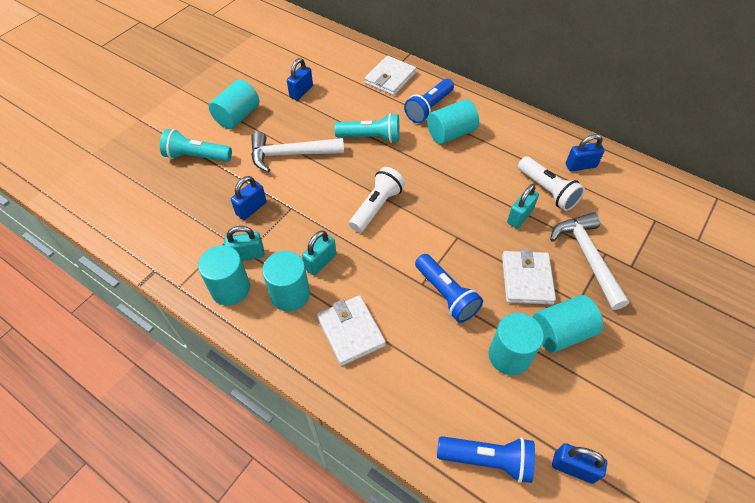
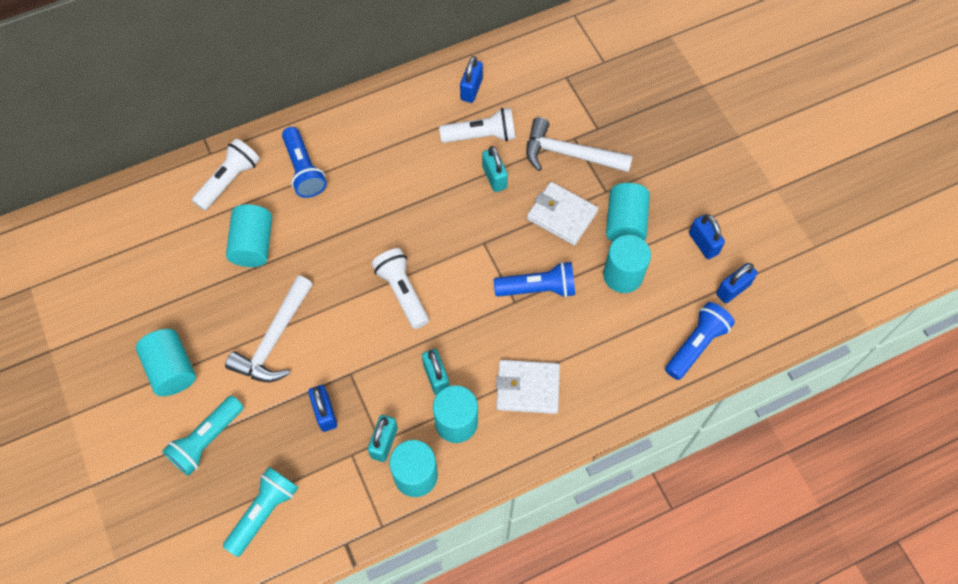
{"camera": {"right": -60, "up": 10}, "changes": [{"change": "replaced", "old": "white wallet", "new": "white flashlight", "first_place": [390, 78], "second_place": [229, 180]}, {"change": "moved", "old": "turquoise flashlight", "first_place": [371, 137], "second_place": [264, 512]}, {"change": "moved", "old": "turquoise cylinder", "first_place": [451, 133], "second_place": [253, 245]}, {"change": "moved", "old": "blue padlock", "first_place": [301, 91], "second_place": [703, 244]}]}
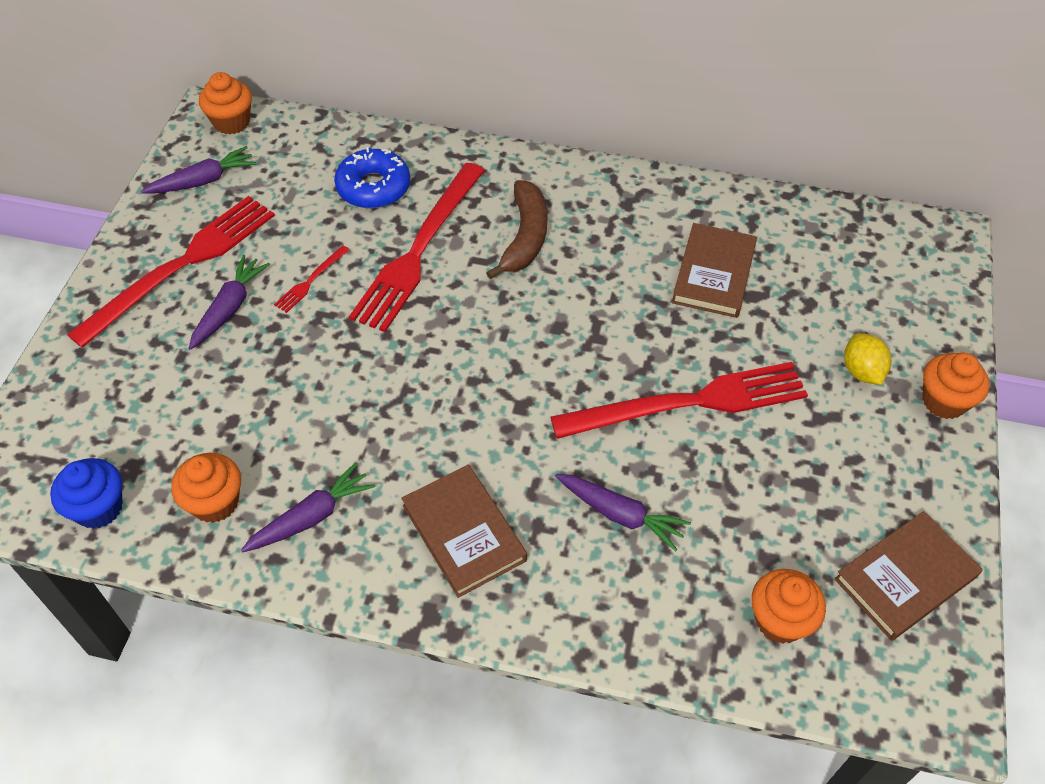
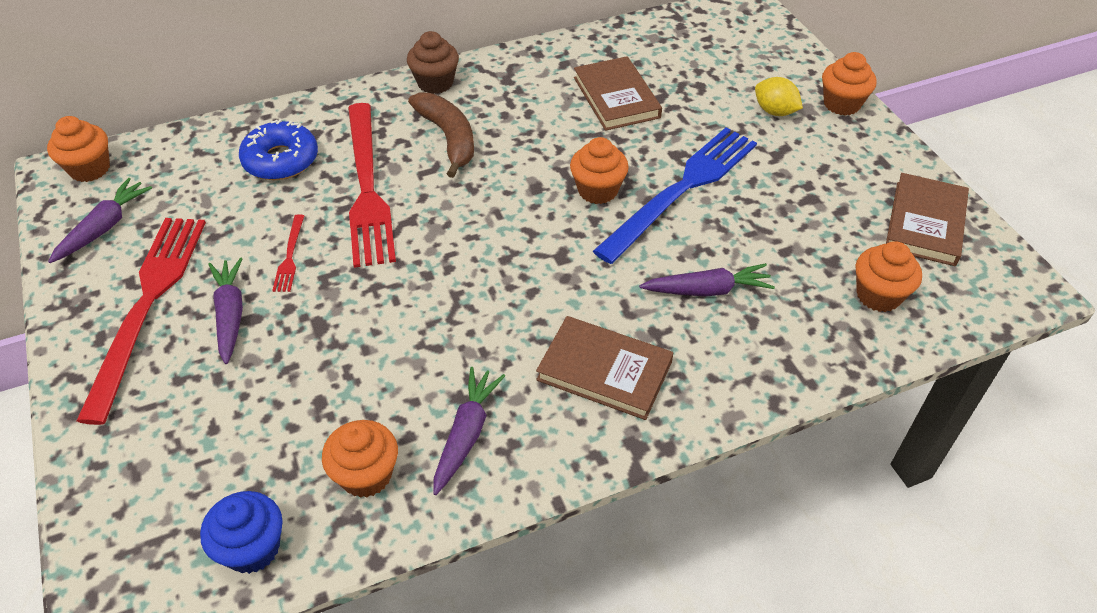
{"camera": {"right": -35, "up": -5}, "changes": [{"change": "added", "new": "brown cupcake", "second_place": [435, 83]}, {"change": "added", "new": "orange cupcake", "second_place": [597, 190]}, {"change": "recoloured", "old": "red fork", "new": "blue fork", "first_place": [689, 403], "second_place": [682, 189]}]}
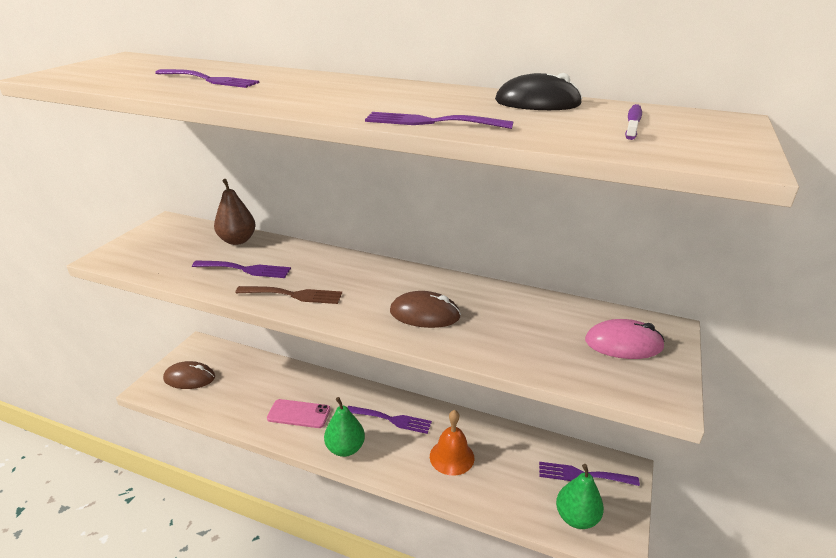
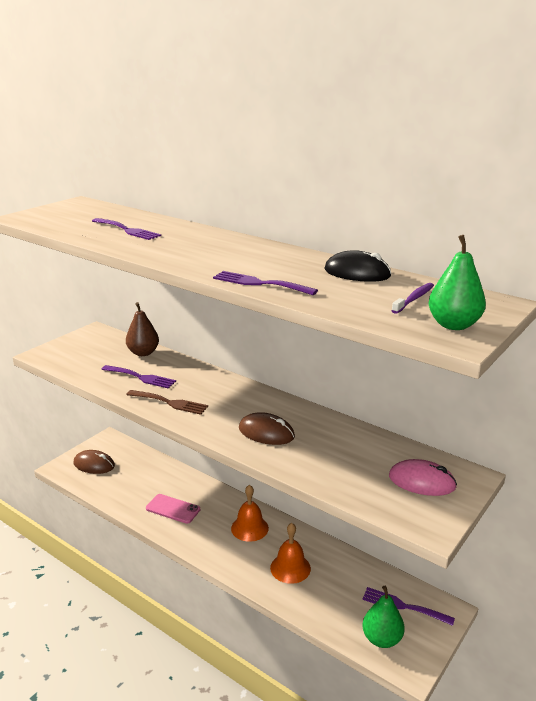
{"camera": {"right": 15, "up": -5}, "changes": [{"change": "replaced", "old": "purple fork", "new": "orange bell", "first_place": [392, 420], "second_place": [249, 528]}, {"change": "moved", "old": "green pear", "first_place": [345, 448], "second_place": [453, 325]}]}
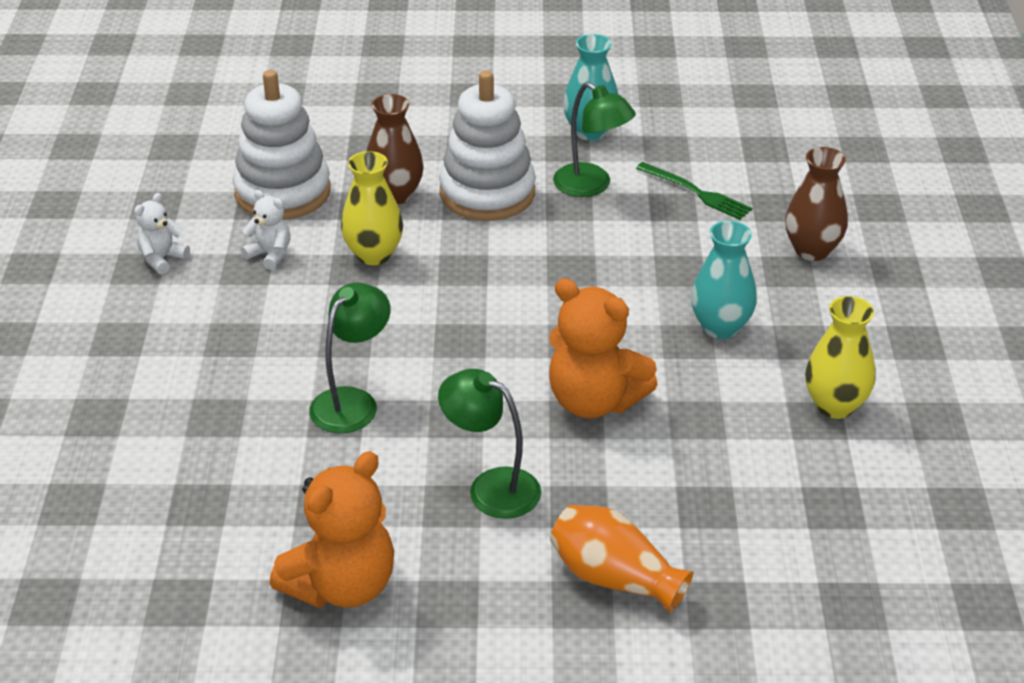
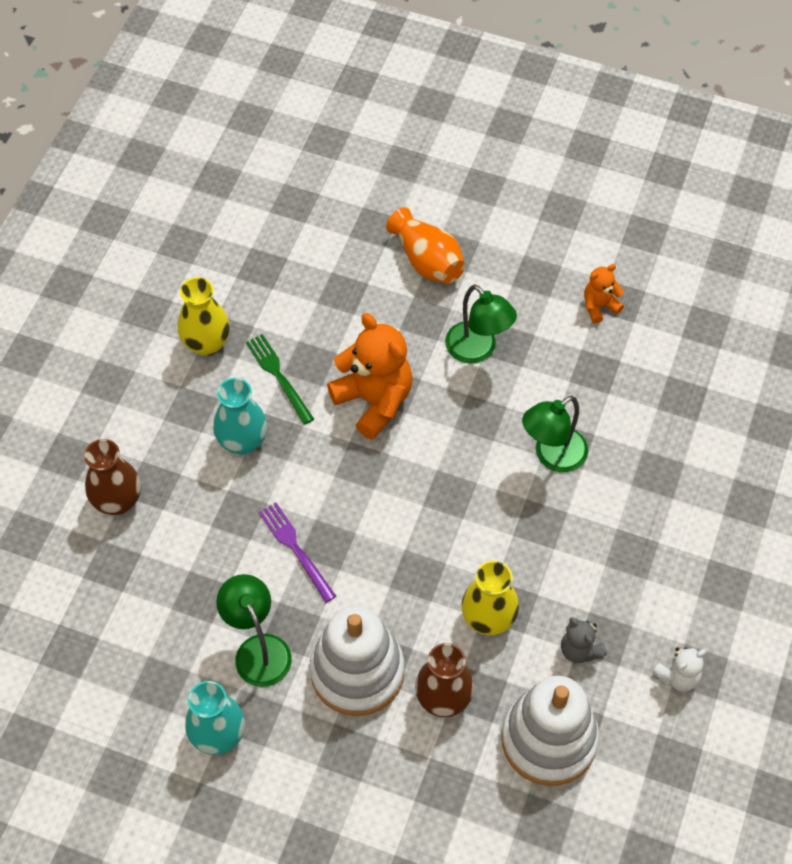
{"camera": {"right": -160, "up": 20}, "changes": [{"change": "moved", "old": "green fork", "first_place": [696, 192], "second_place": [279, 376]}, {"change": "added", "new": "purple fork", "second_place": [296, 549]}, {"change": "recoloured", "old": "white teddy bear", "new": "grey teddy bear", "first_place": [270, 254], "second_place": [579, 650]}, {"change": "resized", "old": "orange teddy bear", "first_place": [342, 586], "second_place": [599, 306], "factor": 0.5}]}
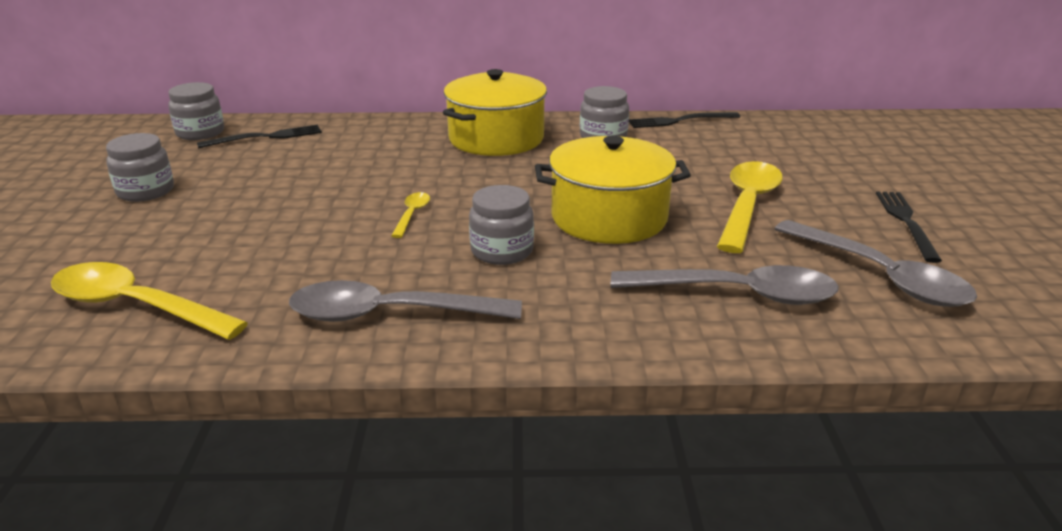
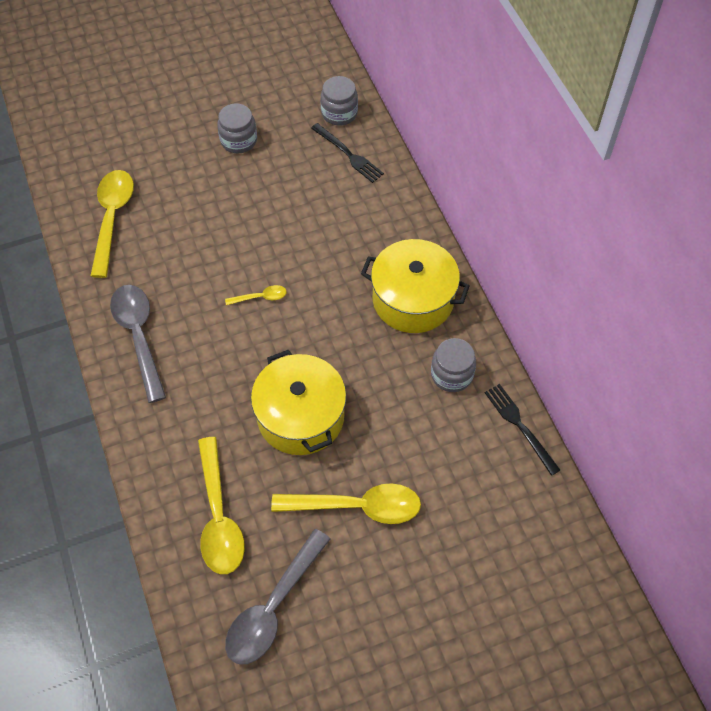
{"camera": {"right": 70, "up": 30}, "changes": [{"change": "recoloured", "old": "grey spoon", "new": "yellow spoon", "first_place": [737, 294], "second_place": [219, 517]}, {"change": "removed", "old": "grey jar", "first_place": [502, 251]}, {"change": "removed", "old": "black fork", "first_place": [906, 222]}]}
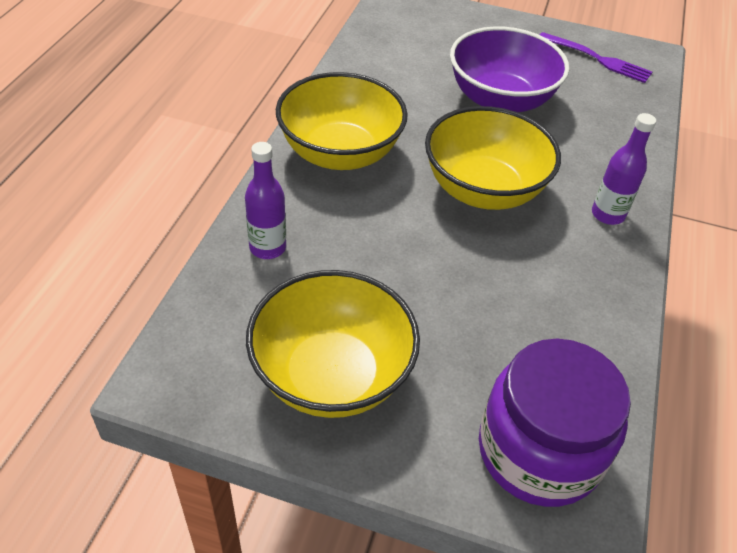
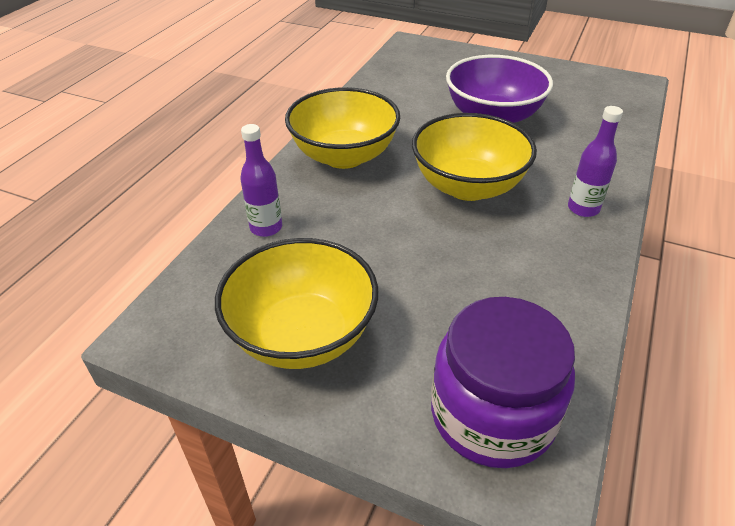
{"camera": {"right": 10, "up": -5}, "changes": [{"change": "removed", "old": "purple fork", "first_place": [597, 59]}]}
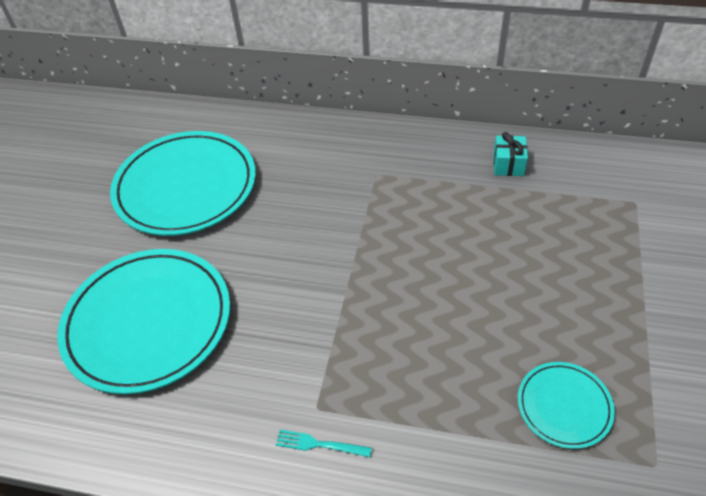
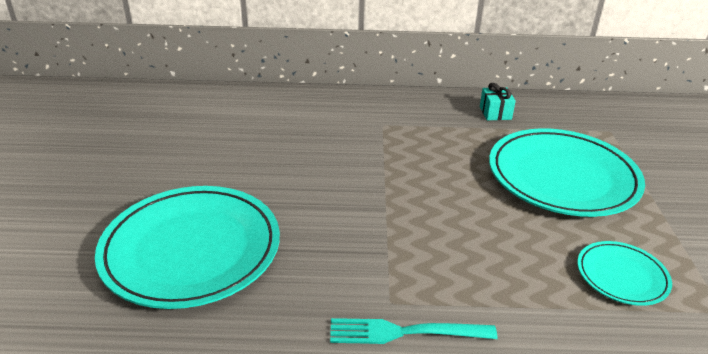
{"camera": {"right": -15, "up": -15}, "changes": [{"change": "resized", "old": "turquoise fork", "first_place": [318, 444], "second_place": [403, 332], "factor": 1.65}, {"change": "moved", "old": "turquoise plate", "first_place": [186, 187], "second_place": [562, 177]}]}
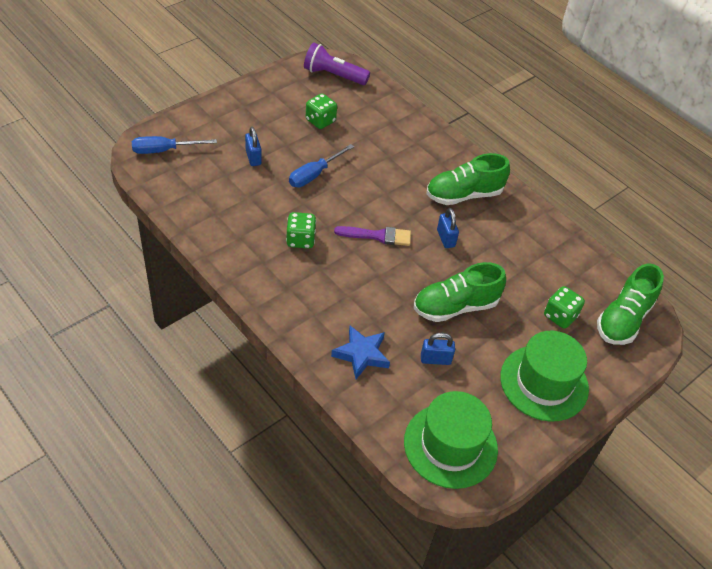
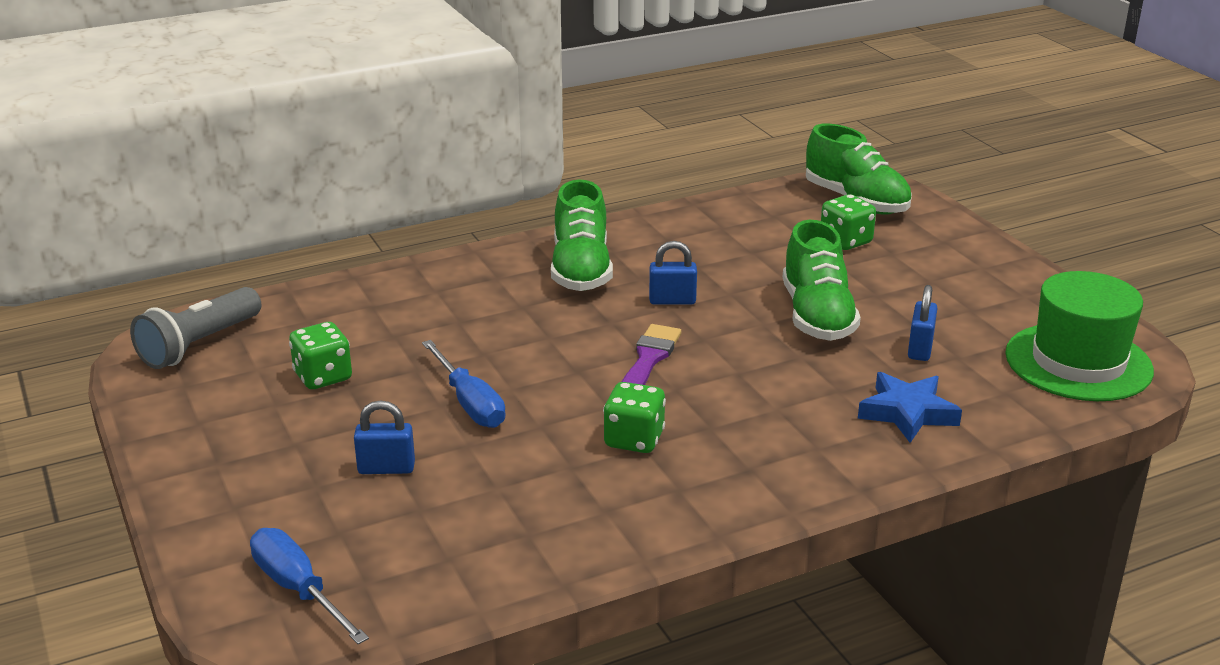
{"camera": {"right": -70, "up": -20}, "changes": [{"change": "recoloured", "old": "purple flashlight", "new": "grey flashlight", "first_place": [333, 75], "second_place": [199, 345]}, {"change": "turned", "old": "blue screwdriver", "first_place": [164, 150], "second_place": [298, 590], "degrees": 135}, {"change": "removed", "old": "green hat", "first_place": [544, 383]}]}
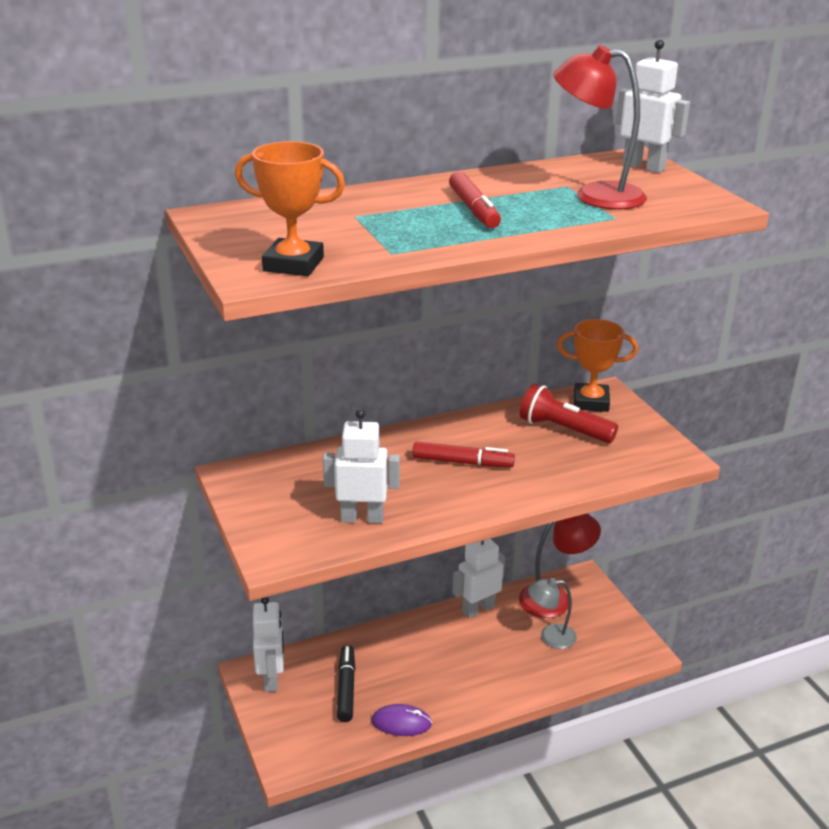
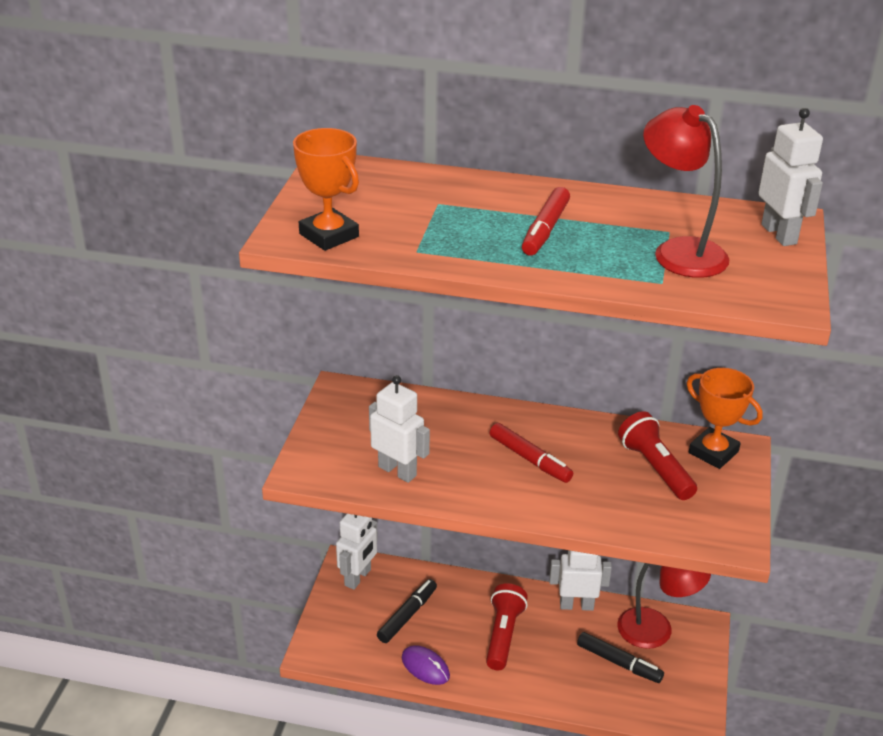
{"camera": {"right": 35, "up": 5}, "changes": [{"change": "added", "new": "red flashlight", "second_place": [503, 635]}, {"change": "replaced", "old": "grey lamp", "new": "black marker", "first_place": [550, 637], "second_place": [619, 663]}]}
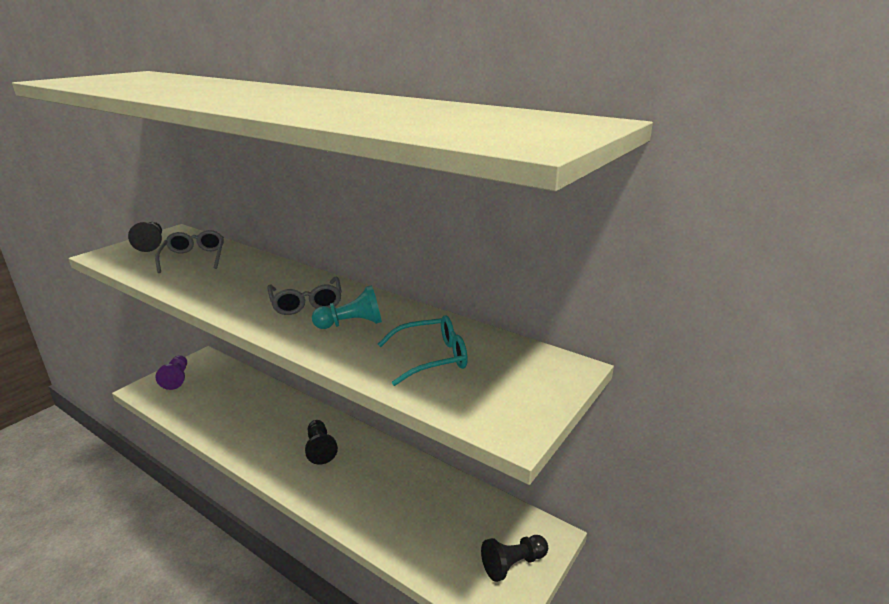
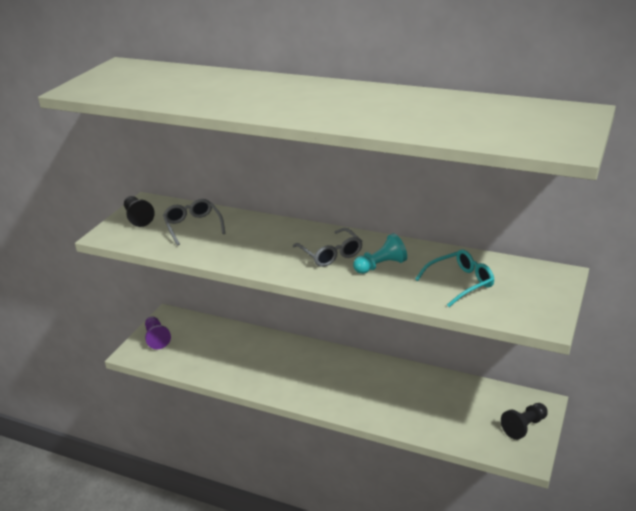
{"camera": {"right": -10, "up": 5}, "changes": [{"change": "removed", "old": "black pawn", "first_place": [320, 449]}]}
